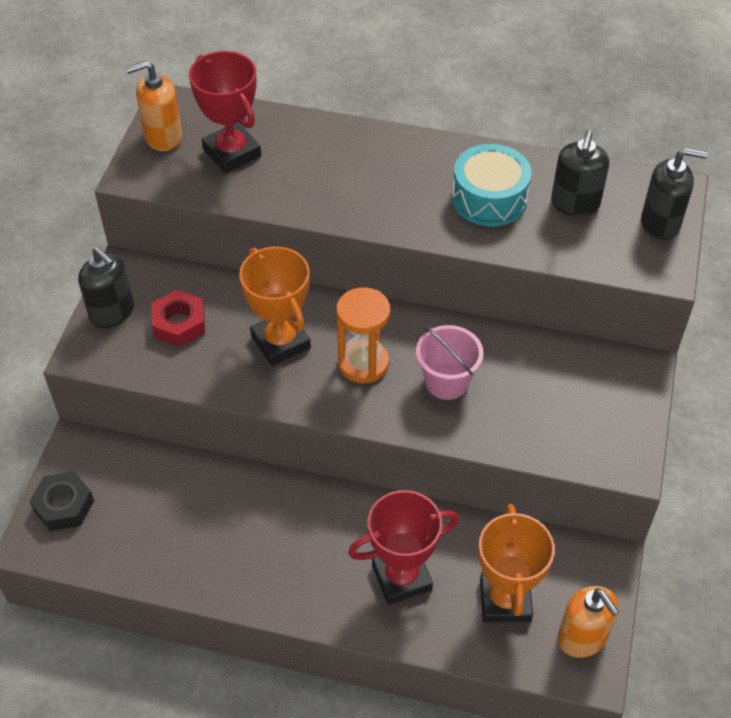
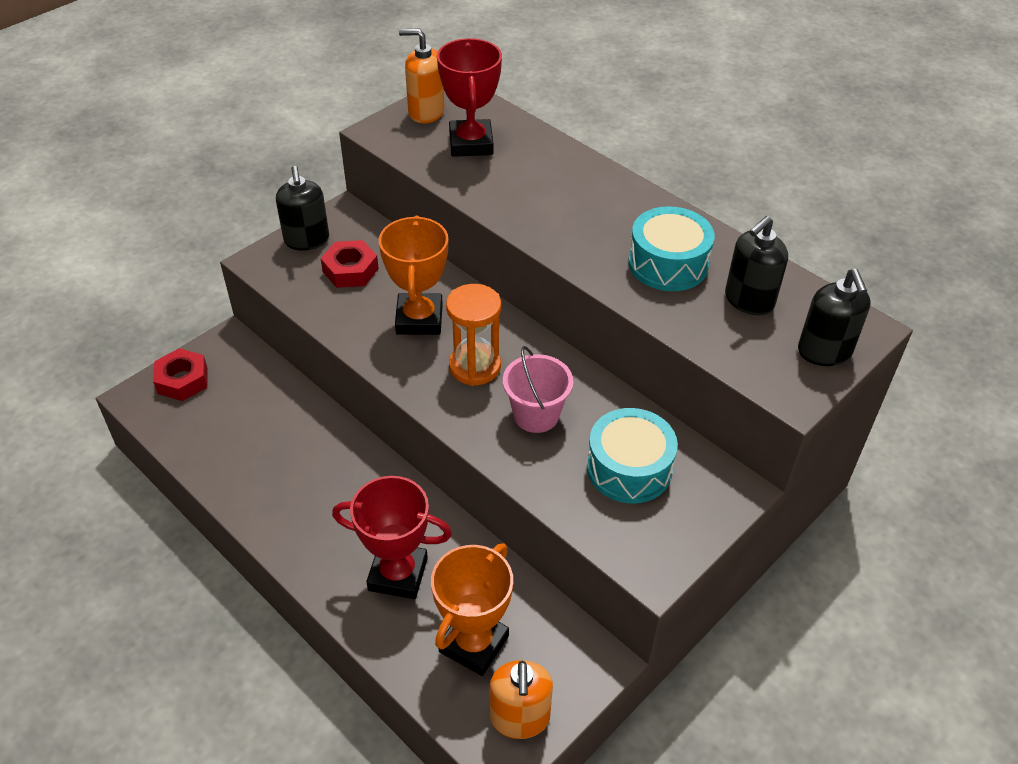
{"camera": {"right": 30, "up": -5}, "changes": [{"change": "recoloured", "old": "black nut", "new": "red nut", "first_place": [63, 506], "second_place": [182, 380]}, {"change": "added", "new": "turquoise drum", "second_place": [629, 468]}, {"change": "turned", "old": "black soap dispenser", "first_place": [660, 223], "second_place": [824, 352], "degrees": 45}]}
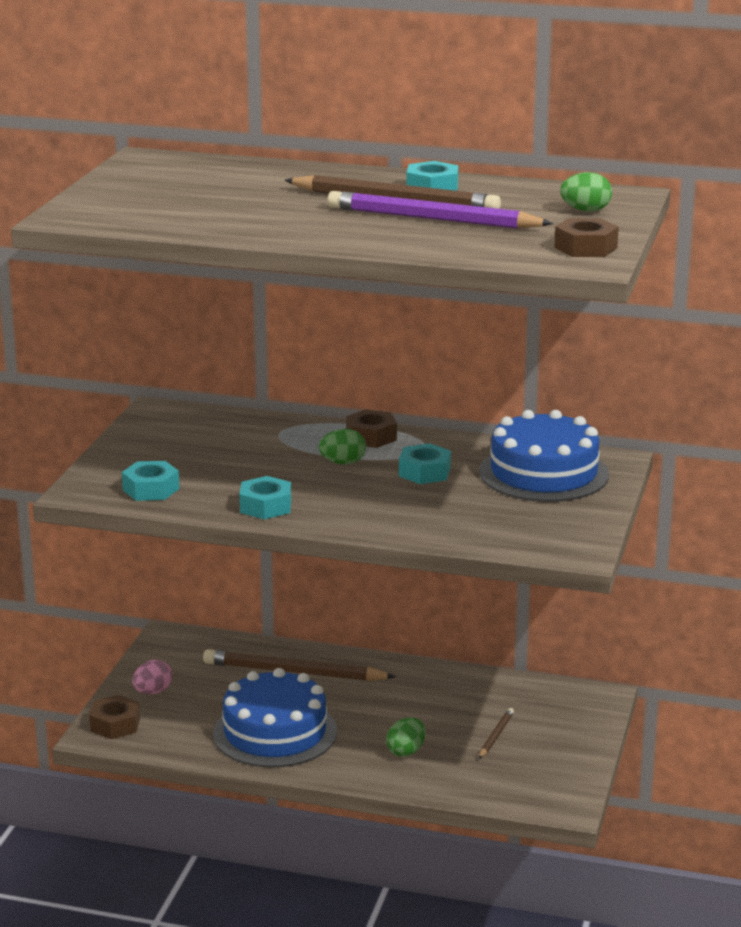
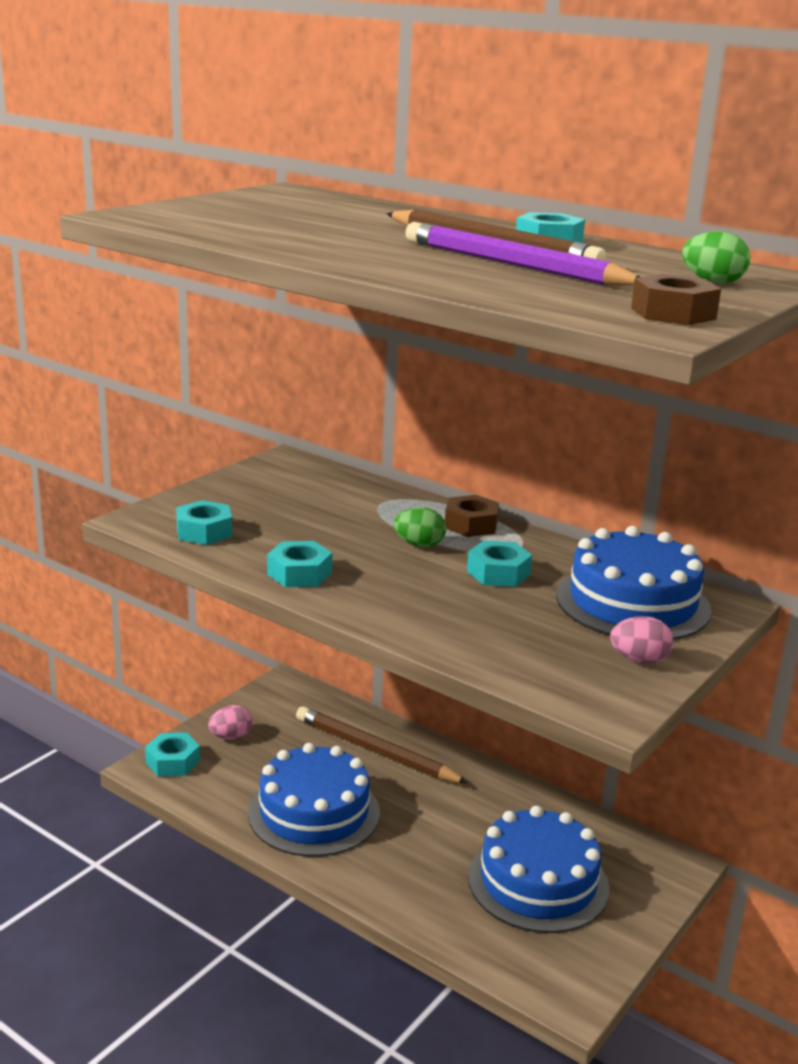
{"camera": {"right": 20, "up": 0}, "changes": [{"change": "recoloured", "old": "brown nut", "new": "turquoise nut", "first_place": [115, 724], "second_place": [173, 762]}, {"change": "replaced", "old": "brown pencil", "new": "blue cake", "first_place": [495, 736], "second_place": [538, 882]}, {"change": "added", "new": "pink egg", "second_place": [639, 660]}, {"change": "removed", "old": "green egg", "first_place": [406, 751]}]}
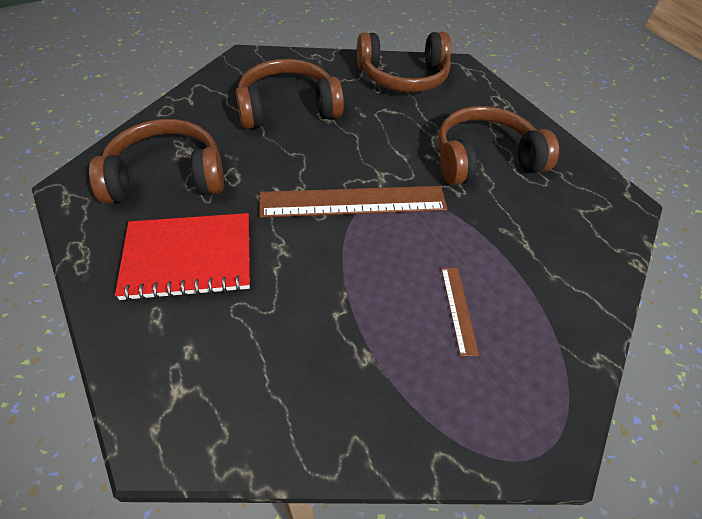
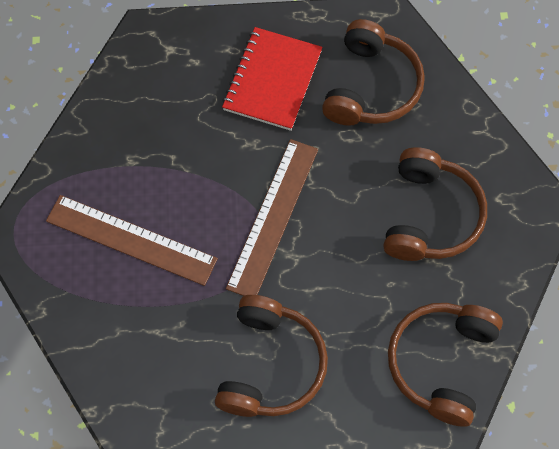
{"camera": {"right": 120, "up": 15}, "changes": [{"change": "resized", "old": "brown ruler", "first_place": [458, 309], "second_place": [131, 240], "factor": 2.14}]}
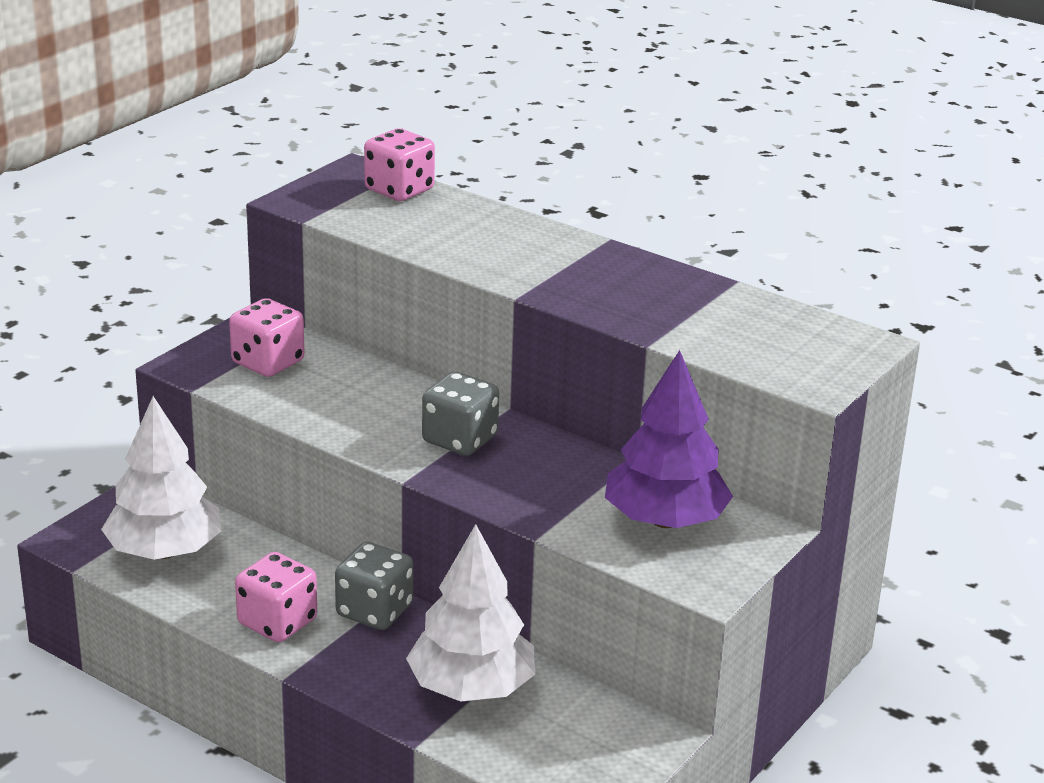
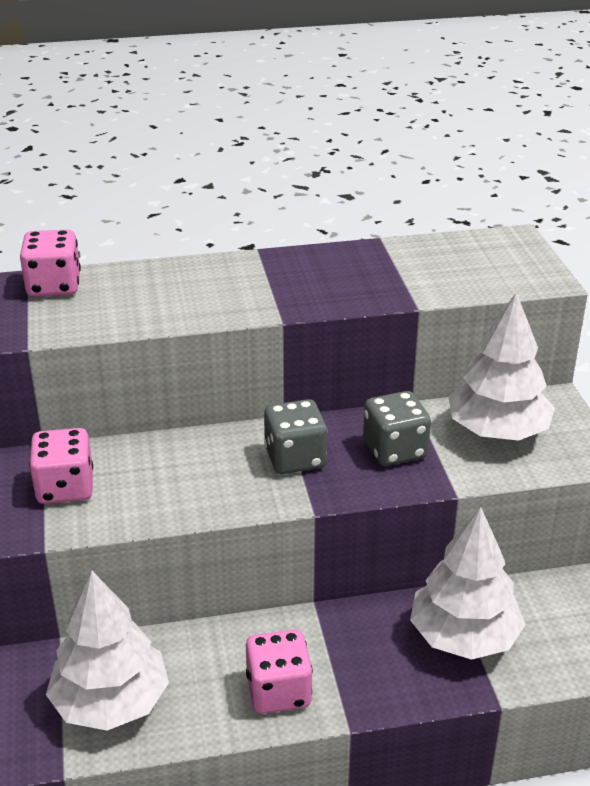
{"camera": {"right": -45, "up": 5}, "changes": [{"change": "moved", "old": "grey dice", "first_place": [374, 611], "second_place": [394, 450]}, {"change": "recoloured", "old": "purple tree", "new": "white tree", "first_place": [665, 520], "second_place": [497, 431]}]}
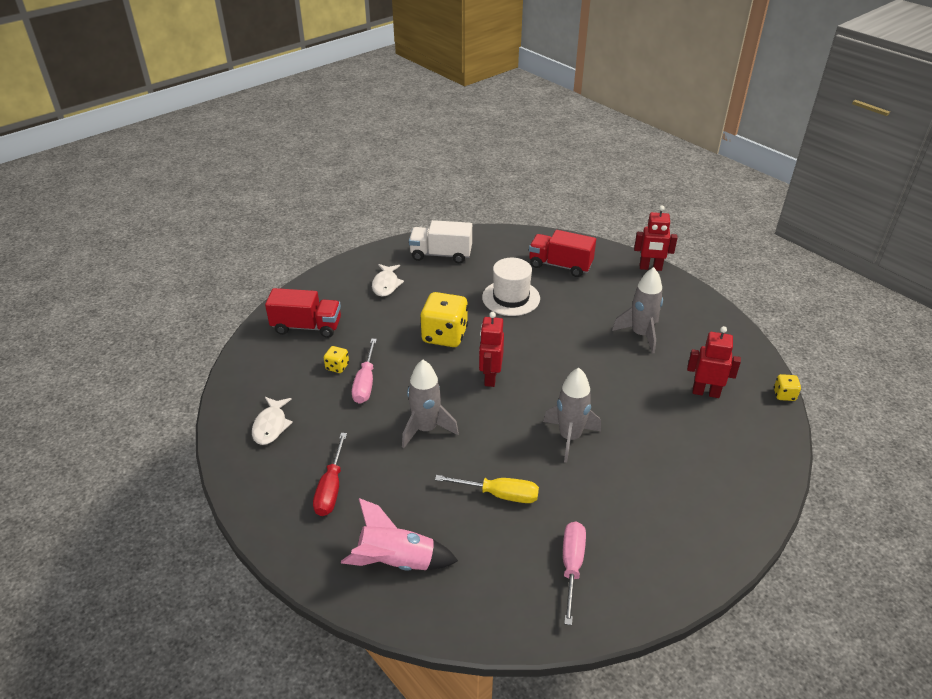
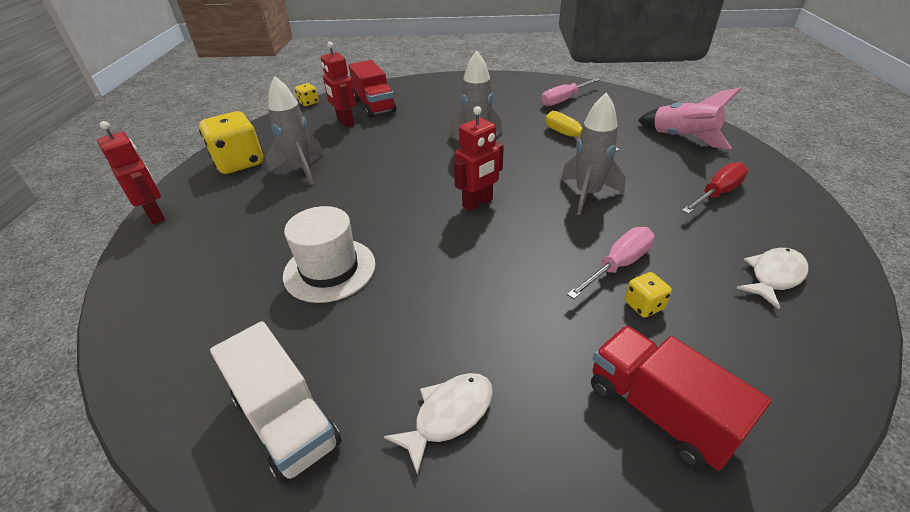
{"camera": {"right": -135, "up": 0}, "changes": [{"change": "moved", "old": "yellow dice", "first_place": [444, 335], "second_place": [239, 163]}, {"change": "moved", "old": "red truck", "first_place": [560, 265], "second_place": [374, 105]}]}
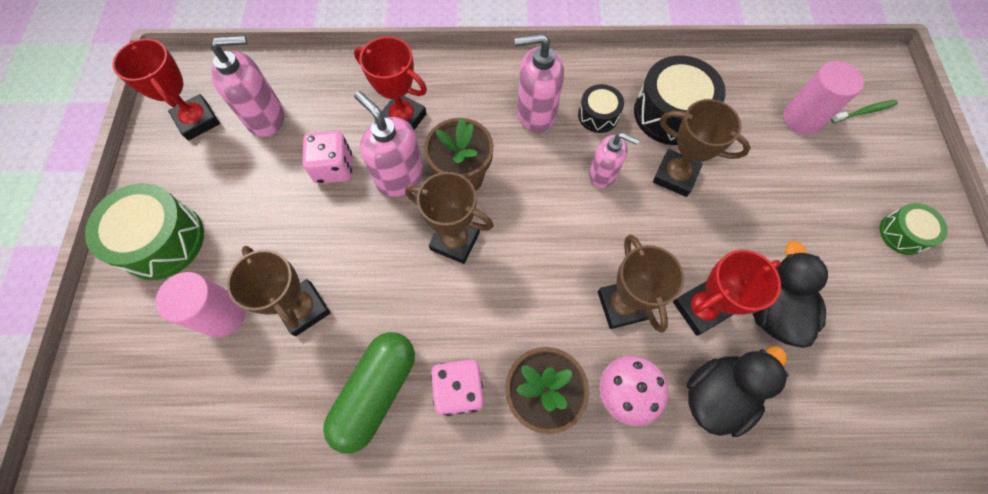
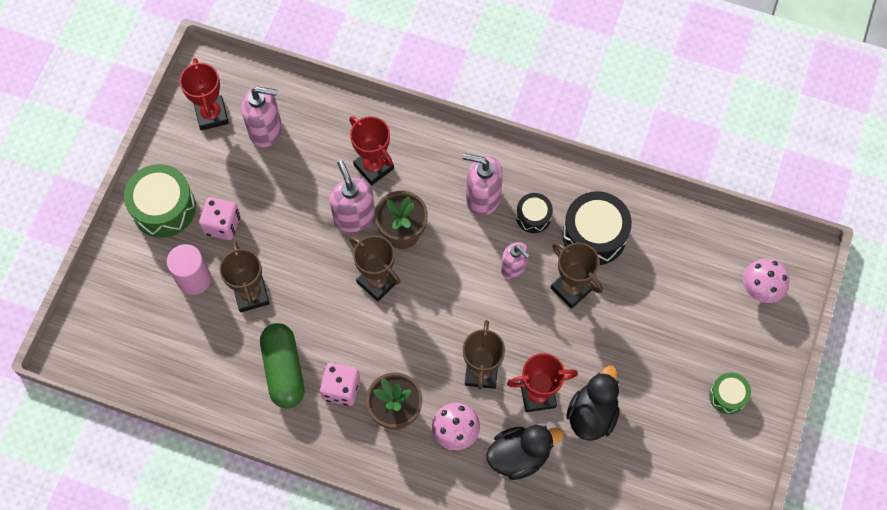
{"camera": {"right": 20, "up": 0}, "changes": [{"change": "moved", "old": "pink dice", "first_place": [334, 168], "second_place": [222, 225]}, {"change": "turned", "old": "green capsule", "first_place": [376, 392], "second_place": [284, 370], "degrees": -60}, {"change": "replaced", "old": "green toothbrush", "new": "pink mushroom", "first_place": [864, 112], "second_place": [760, 288]}, {"change": "removed", "old": "pink cylinder", "first_place": [801, 118]}]}
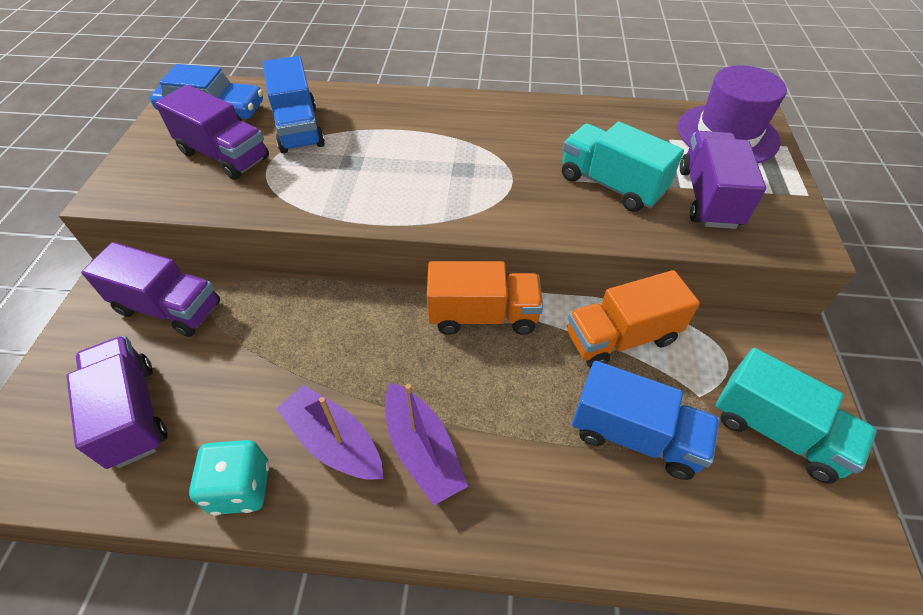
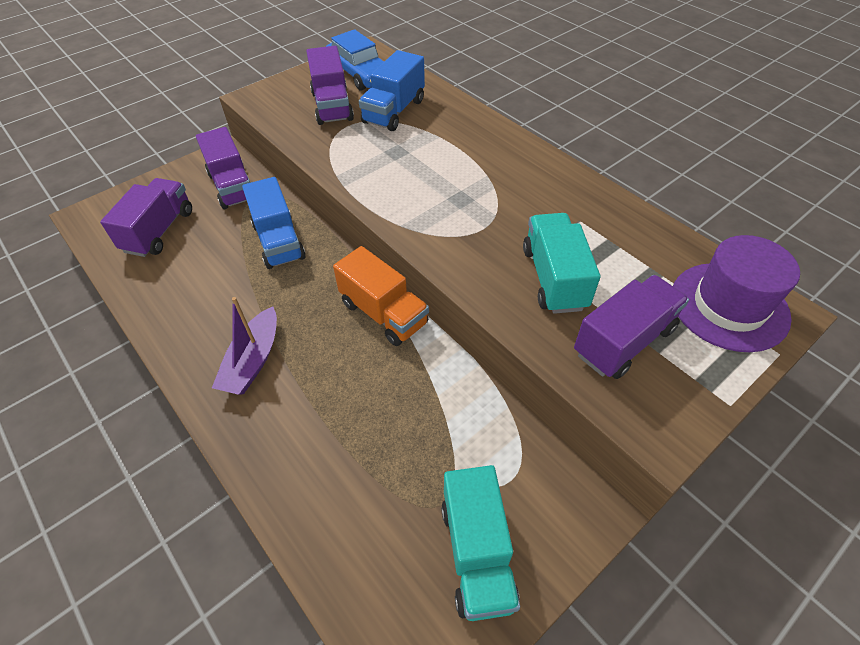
{"camera": {"right": 45, "up": 0}, "changes": [{"change": "moved", "old": "blue truck", "first_place": [634, 435], "second_place": [278, 241]}, {"change": "removed", "old": "turquoise dice", "first_place": [241, 487]}, {"change": "removed", "old": "purple boat", "first_place": [334, 442]}, {"change": "removed", "old": "orange truck", "first_place": [620, 337]}]}
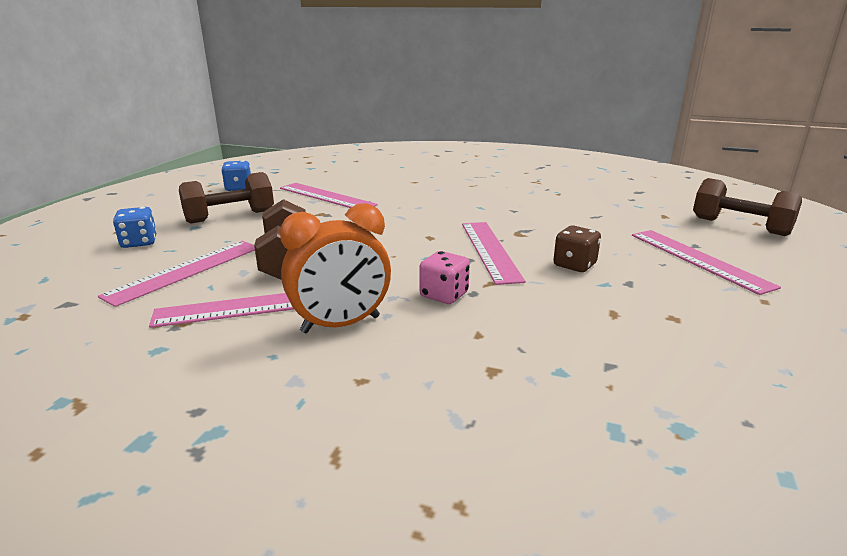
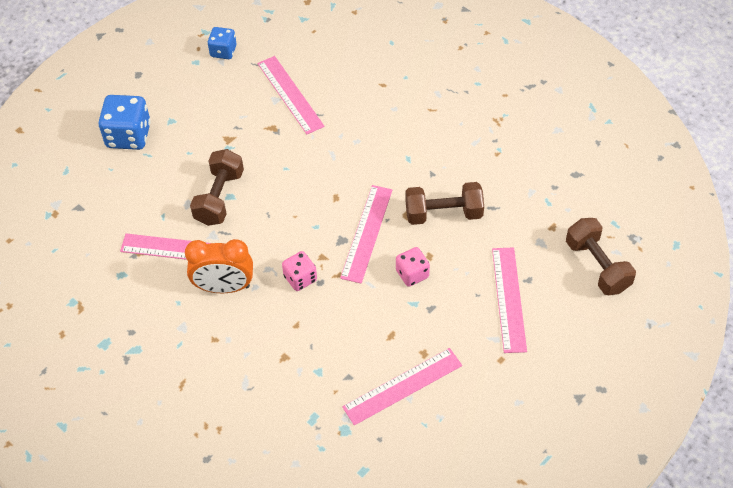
{"camera": {"right": 25, "up": 30}, "changes": [{"change": "resized", "old": "blue dice", "first_place": [139, 242], "second_place": [129, 136], "factor": 1.67}, {"change": "moved", "old": "pink ruler", "first_place": [186, 271], "second_place": [402, 386]}, {"change": "recoloured", "old": "brown dice", "new": "pink dice", "first_place": [574, 265], "second_place": [412, 274]}, {"change": "moved", "old": "brown dumbbell", "first_place": [230, 217], "second_place": [443, 214]}]}
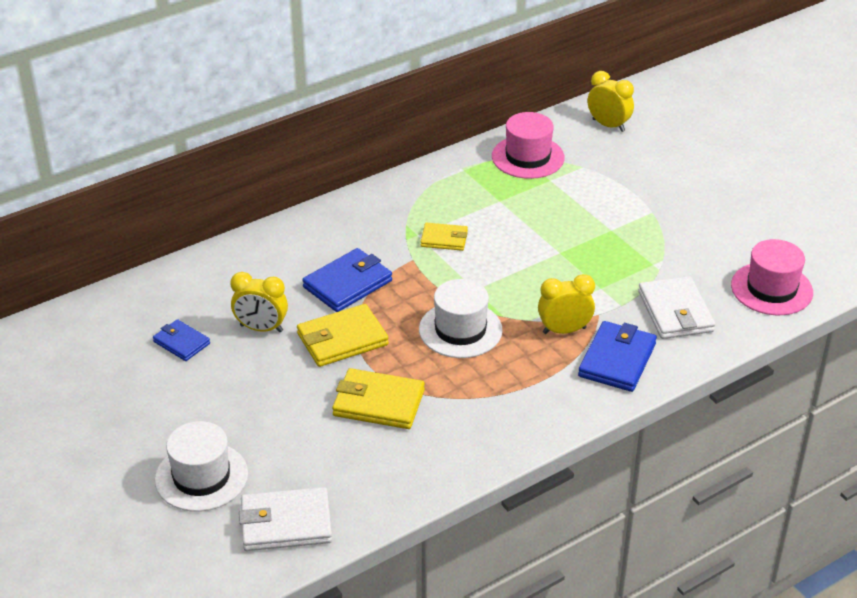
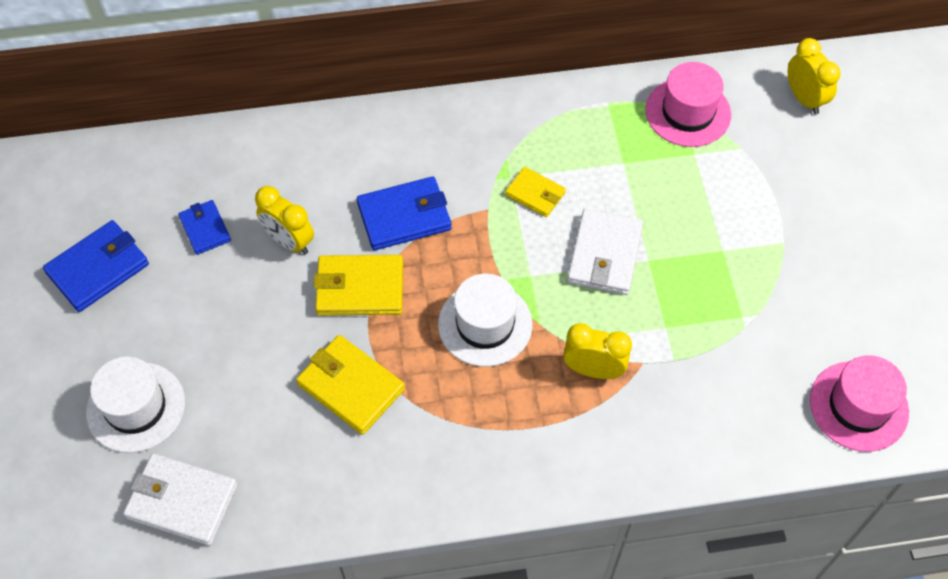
{"camera": {"right": 25, "up": 20}, "changes": [{"change": "moved", "old": "blue wallet", "first_place": [617, 360], "second_place": [98, 269]}, {"change": "moved", "old": "white wallet", "first_place": [675, 312], "second_place": [604, 255]}]}
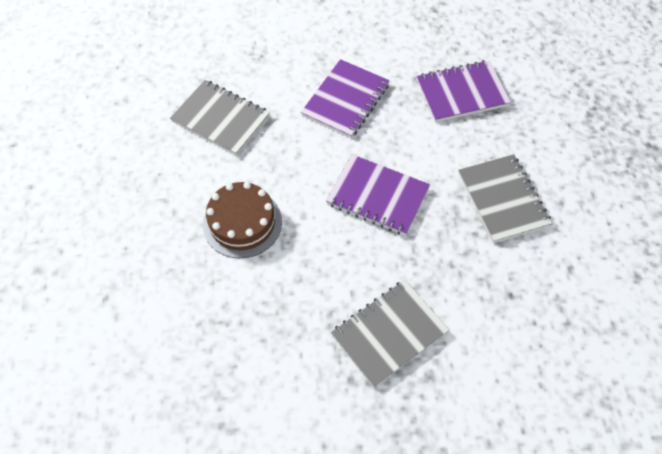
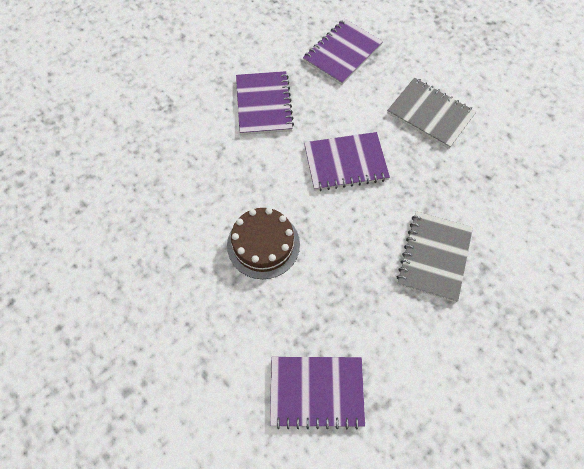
{"camera": {"right": -35, "up": 5}, "changes": [{"change": "added", "new": "purple notebook", "second_place": [316, 392]}, {"change": "removed", "old": "grey notebook", "first_place": [221, 119]}]}
